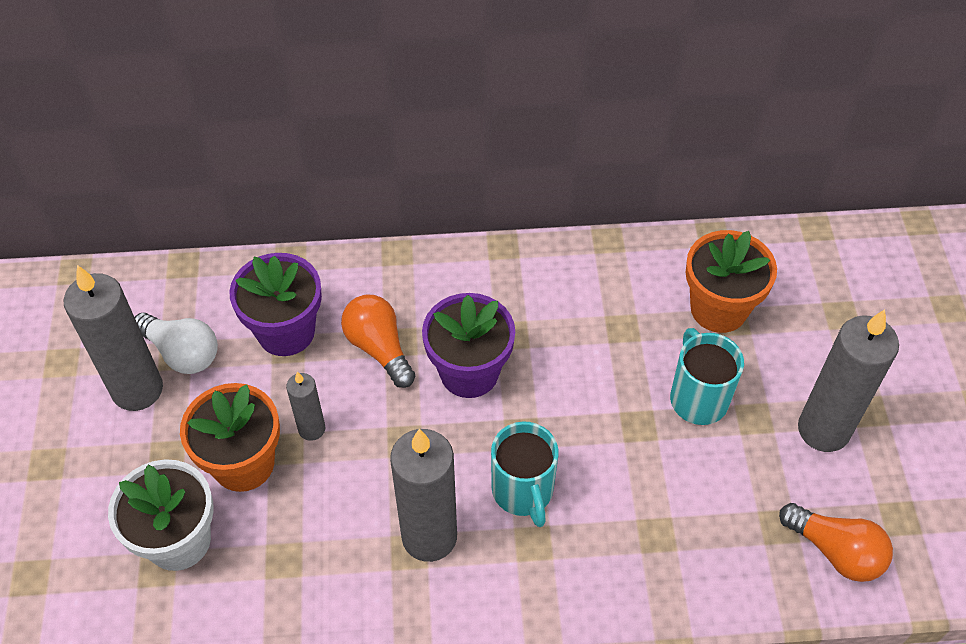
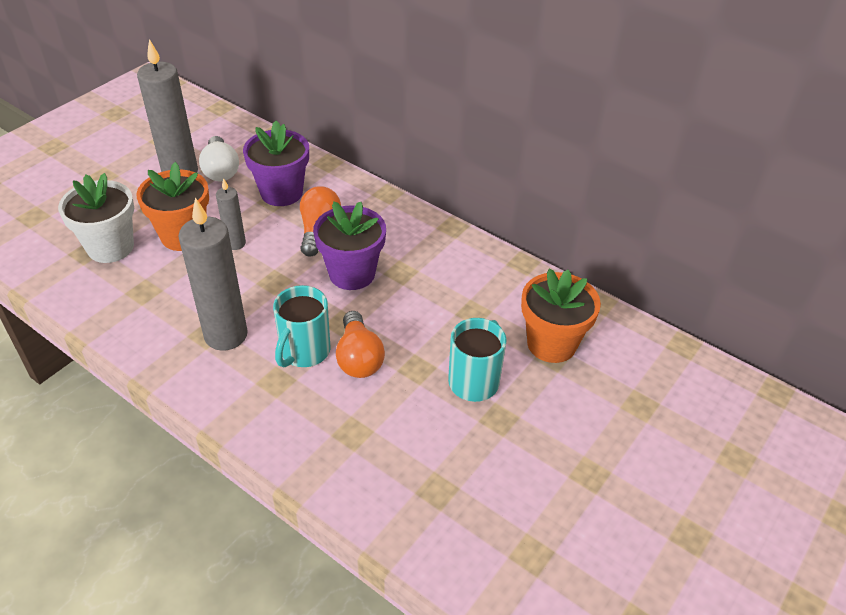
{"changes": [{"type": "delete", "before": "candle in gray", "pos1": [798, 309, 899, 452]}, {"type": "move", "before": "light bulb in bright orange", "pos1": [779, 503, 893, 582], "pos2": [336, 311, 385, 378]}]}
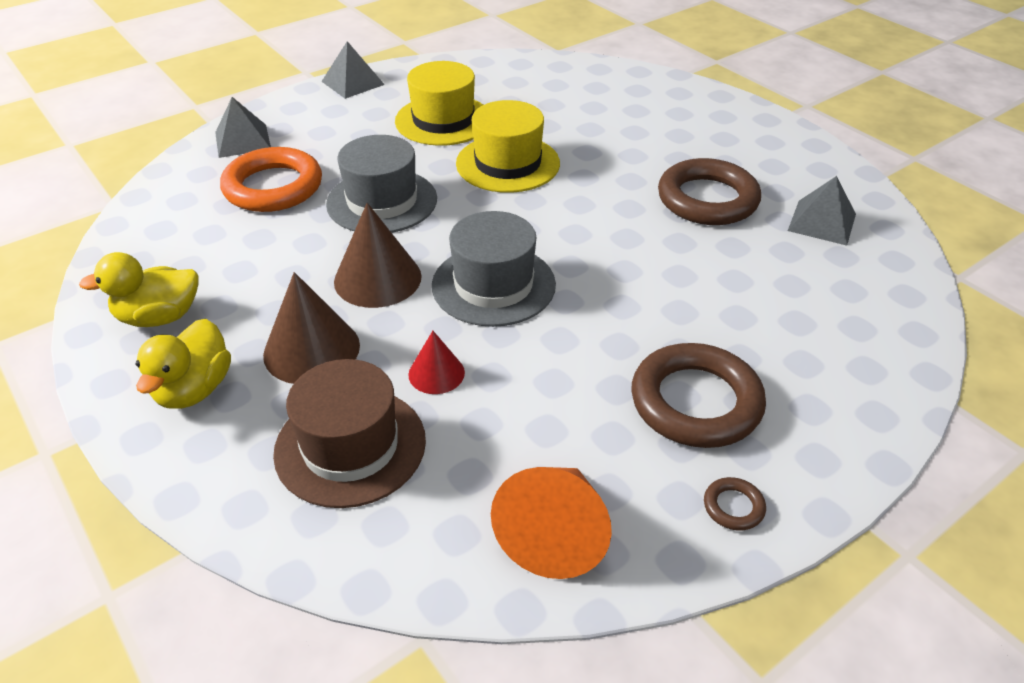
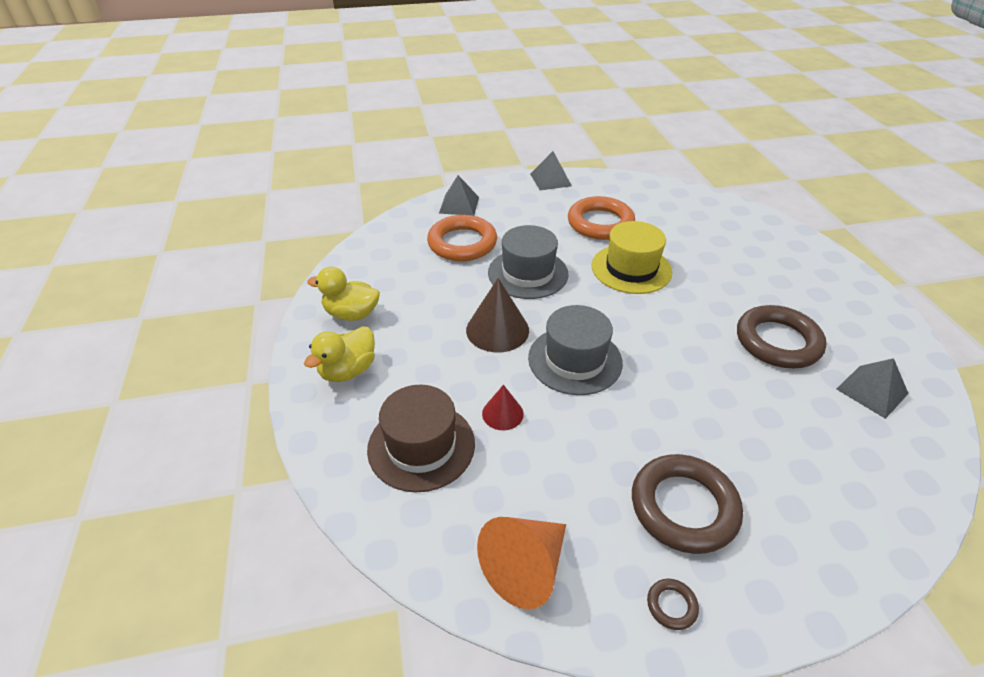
{"changes": [{"type": "replace", "before": "hat in yellow", "after": "ring in bright orange", "pos1": [395, 61, 483, 146], "pos2": [568, 196, 635, 240]}, {"type": "delete", "before": "cone shape in russet", "pos1": [263, 272, 360, 384]}]}
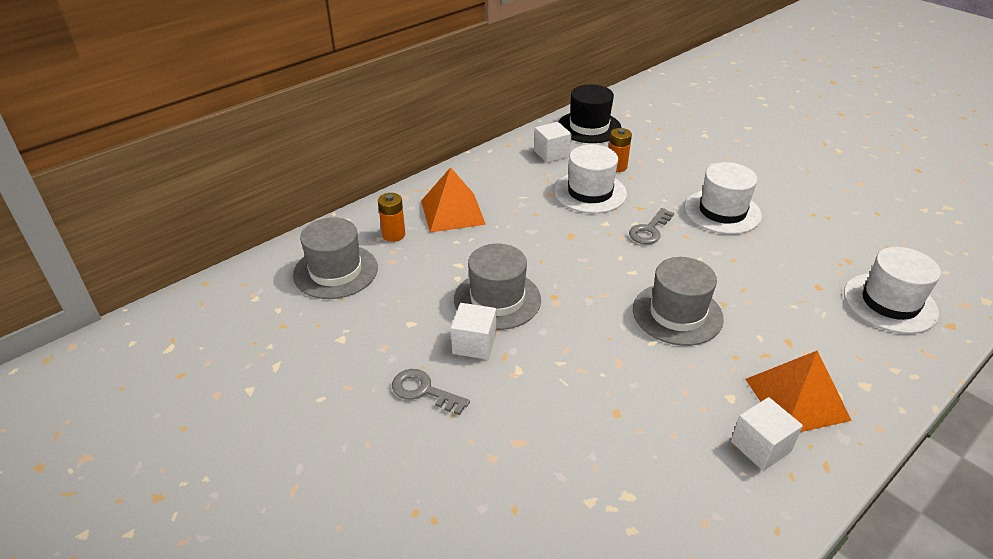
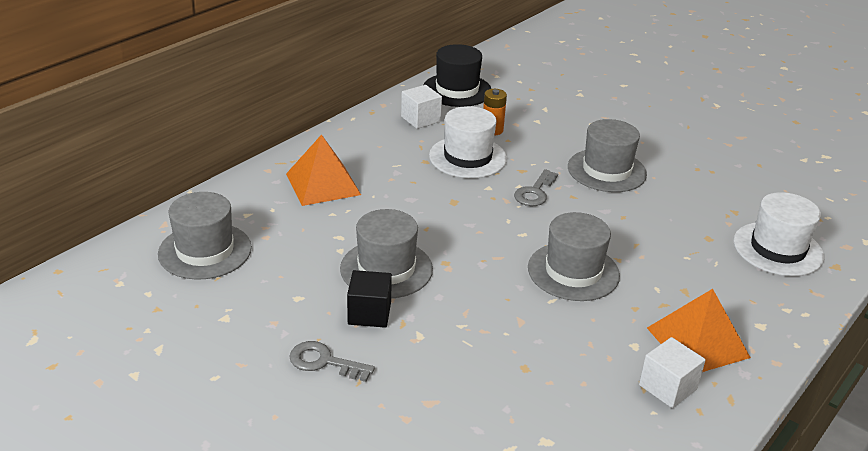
{"changes": [{"type": "recolor", "before": "hat in white", "after": "hat in gray", "pos1": [684, 162, 762, 234], "pos2": [568, 119, 647, 192]}, {"type": "delete", "before": "AA battery in bright orange", "pos1": [378, 193, 405, 242]}, {"type": "recolor", "before": "solid cube in white", "after": "solid cube in ebony", "pos1": [451, 303, 496, 360], "pos2": [347, 270, 392, 328]}]}
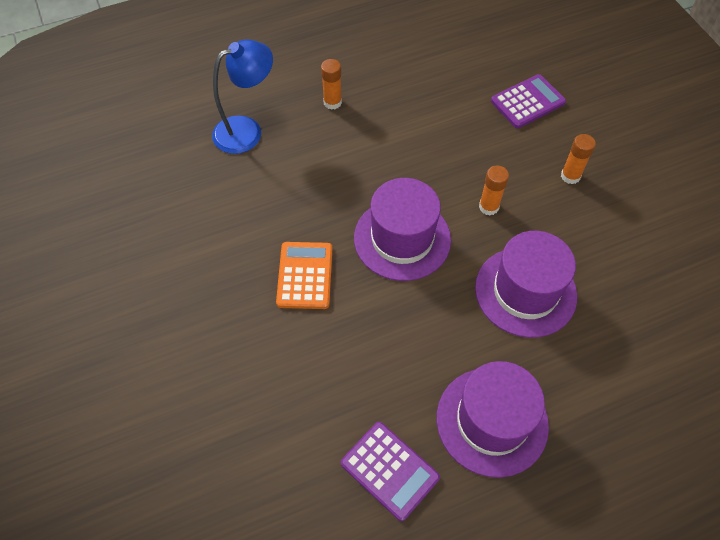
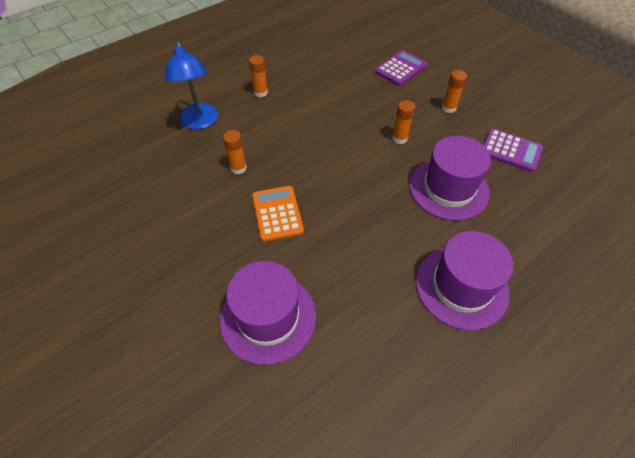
{"changes": [{"type": "rotate", "before": "desk lamp in blue", "pos1": [212, 39, 273, 154], "pos2": [165, 40, 218, 129], "turn": 120}, {"type": "move", "before": "hat in royal purple", "pos1": [354, 178, 451, 281], "pos2": [220, 261, 316, 365]}, {"type": "move", "before": "pocket calculator in royal purple", "pos1": [341, 422, 440, 521], "pos2": [483, 129, 543, 172]}, {"type": "insert", "after": "glue stick in bright orange", "pos2": [223, 130, 247, 175]}]}
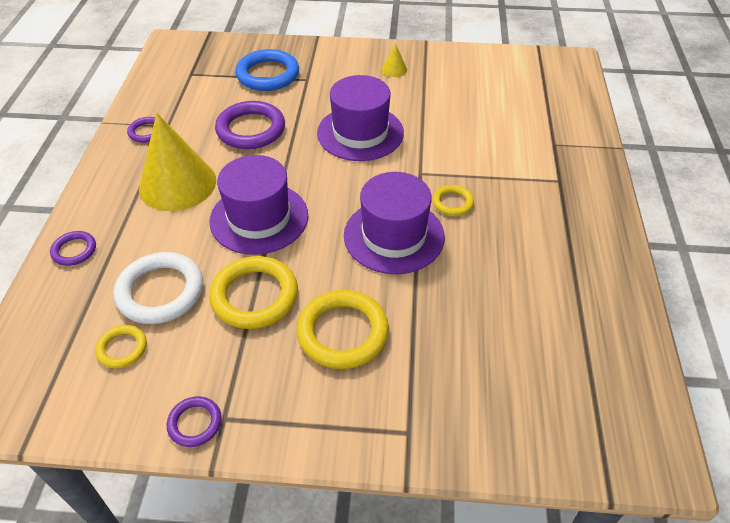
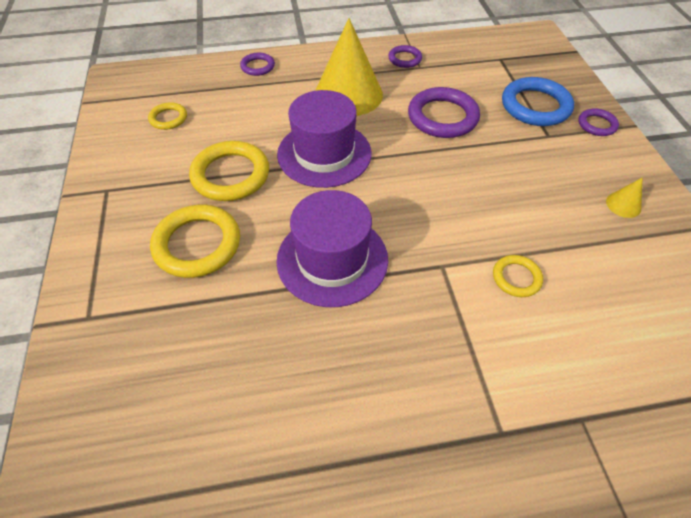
{"changes": [{"type": "delete", "before": "hat in royal purple", "pos1": [317, 75, 404, 161]}, {"type": "move", "before": "ring in yellow", "pos1": [433, 185, 474, 216], "pos2": [493, 255, 543, 297]}, {"type": "delete", "before": "ring in white", "pos1": [114, 252, 203, 324]}, {"type": "move", "before": "ring in royal purple", "pos1": [167, 396, 222, 447], "pos2": [578, 108, 619, 136]}]}
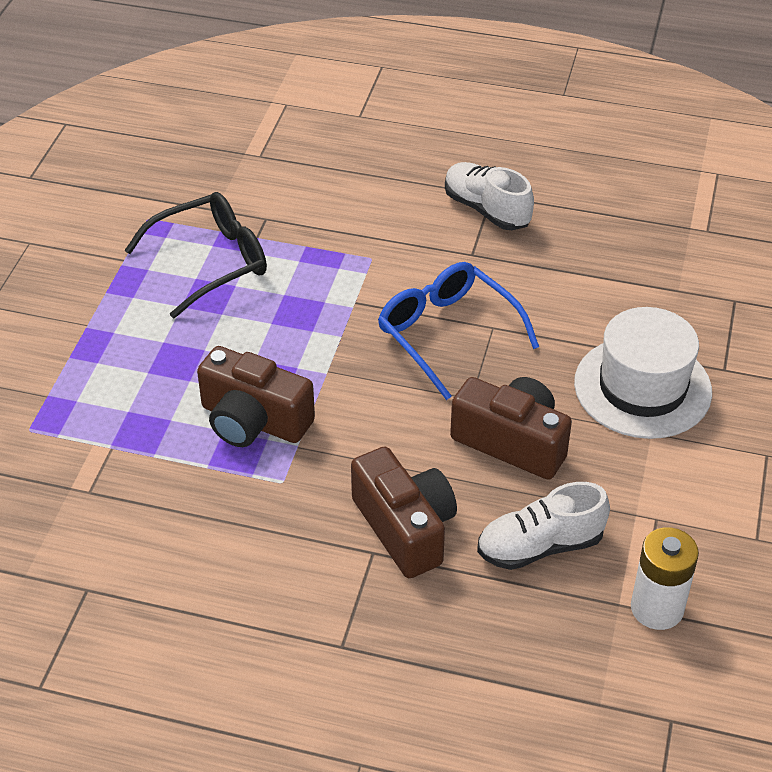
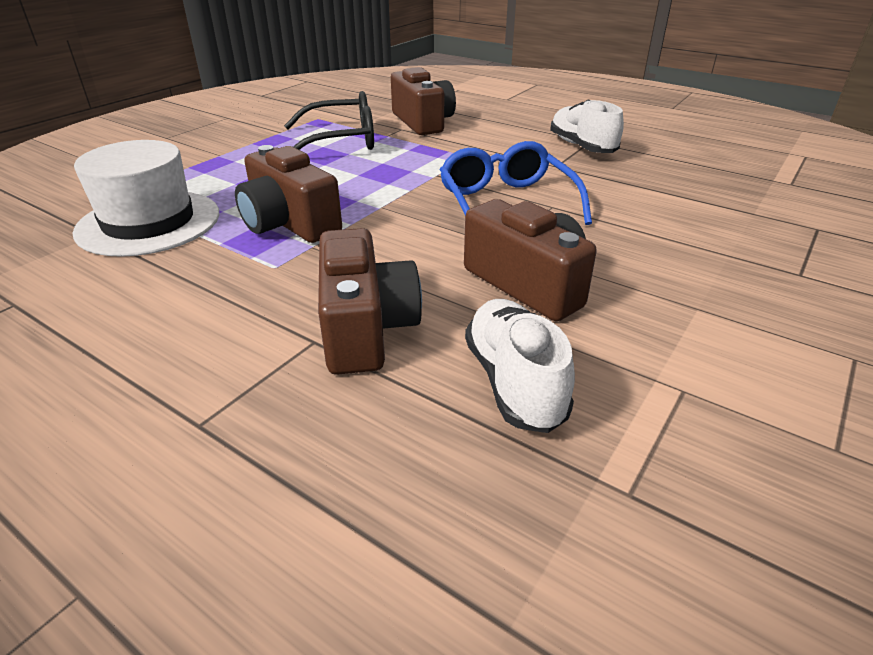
{"changes": [{"type": "move", "before": "hat in white", "pos1": [574, 307, 712, 439], "pos2": [73, 140, 219, 257]}, {"type": "rotate", "before": "lace-up shoe in white", "pos1": [477, 482, 610, 570], "pos2": [465, 299, 575, 433], "turn": 75}, {"type": "delete", "before": "AA battery in white", "pos1": [631, 527, 699, 630]}, {"type": "insert", "after": "camera in russet", "pos2": [391, 67, 456, 135]}]}
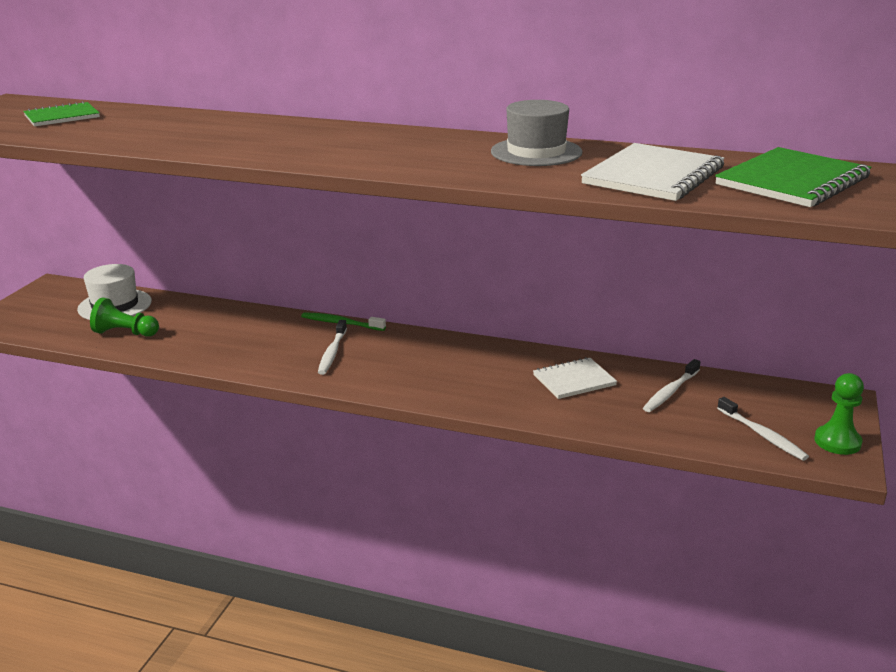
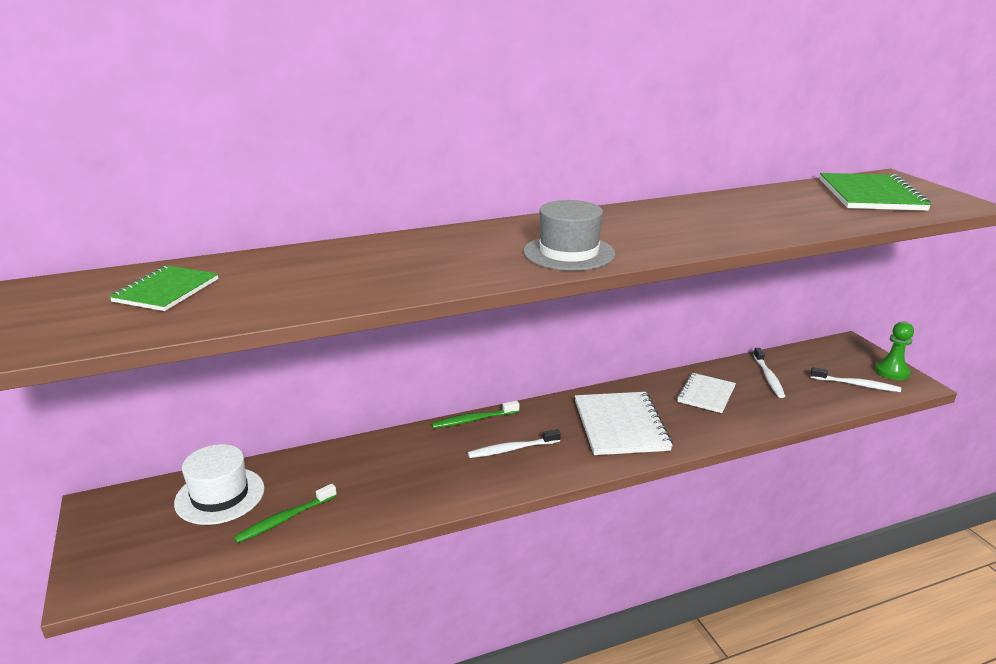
{"changes": [{"type": "move", "before": "hat in gray", "pos1": [491, 100, 583, 166], "pos2": [523, 200, 615, 271]}, {"type": "move", "before": "exercise book in white", "pos1": [581, 143, 724, 201], "pos2": [575, 392, 673, 455]}, {"type": "replace", "before": "game pawn in leaf-green", "after": "dental brush in leaf-green", "pos1": [90, 298, 159, 337], "pos2": [234, 484, 337, 543]}, {"type": "rotate", "before": "dental brush in white", "pos1": [318, 320, 347, 375], "pos2": [468, 429, 561, 458], "turn": 105}]}
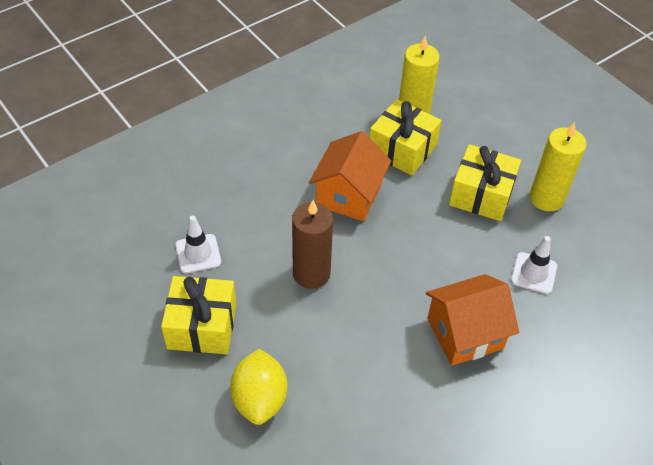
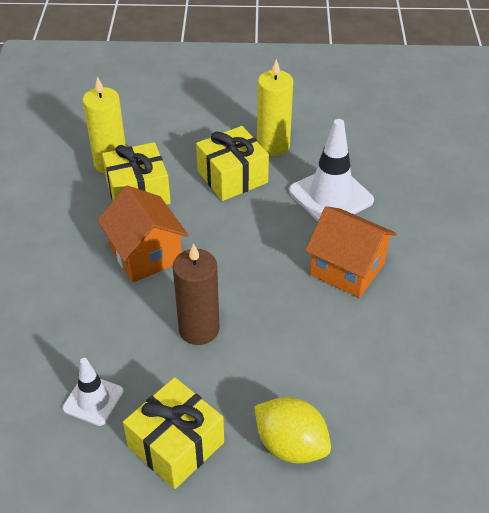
{"changes": [{"type": "resize", "before": "road cone in white", "pos1": [511, 236, 557, 294], "pos2": [289, 119, 374, 222], "scale": 1.7}, {"type": "rotate", "before": "cottage in bright orange", "pos1": [426, 274, 519, 366], "pos2": [305, 206, 397, 298], "turn": -75}]}
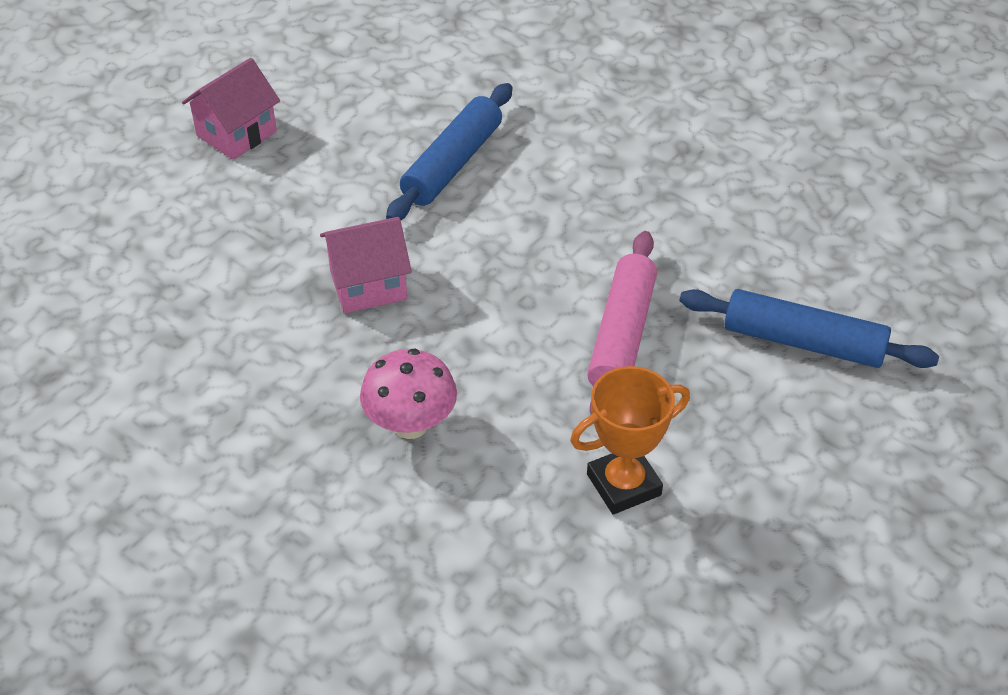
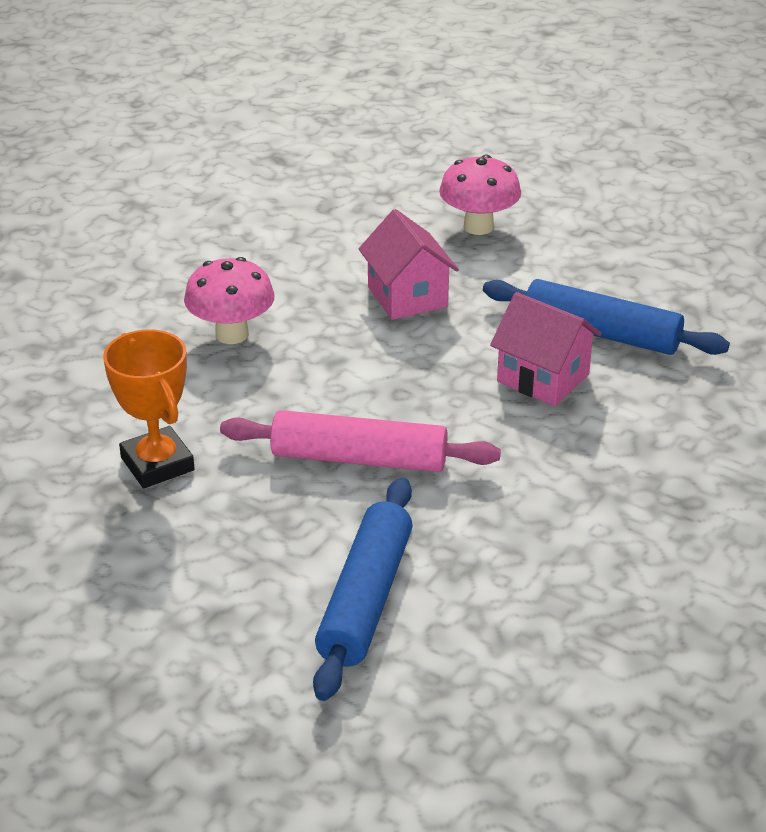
{"changes": [{"type": "move", "before": "cottage in rosy", "pos1": [182, 58, 280, 160], "pos2": [490, 292, 602, 406]}, {"type": "insert", "after": "mushroom in rosy", "pos2": [439, 154, 521, 235]}]}
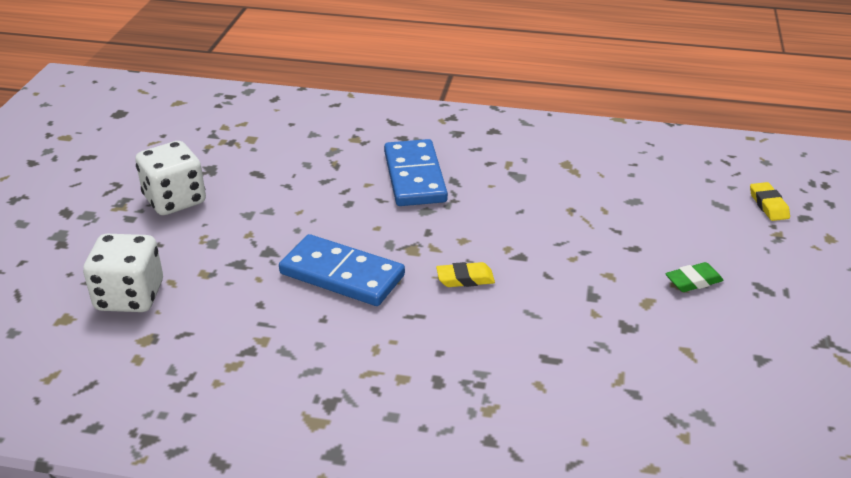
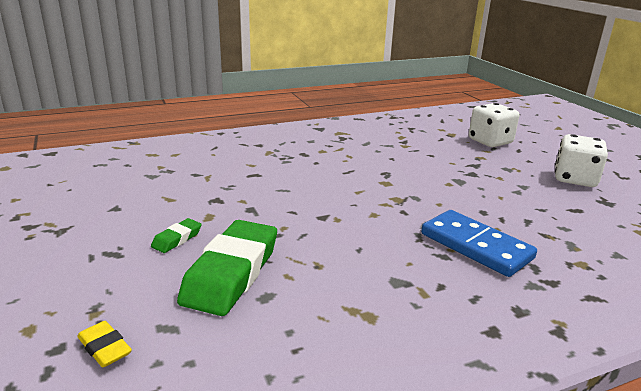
{"changes": [{"type": "delete", "before": "domino in blue", "pos1": [279, 234, 405, 306]}, {"type": "delete", "before": "pencil eraser in yellow", "pos1": [436, 262, 495, 287]}, {"type": "insert", "after": "pencil eraser in leaf-green", "pos2": [177, 220, 277, 316]}]}
